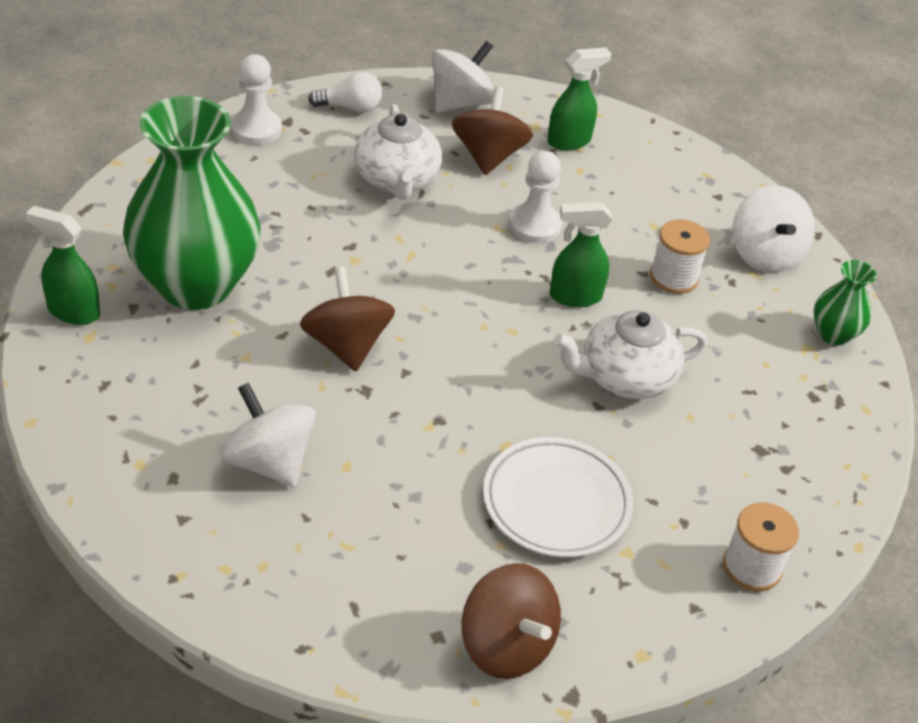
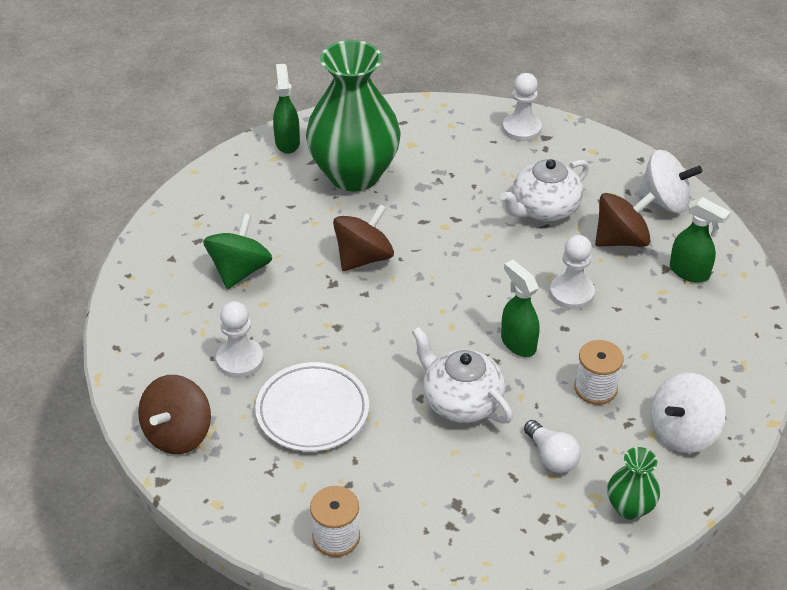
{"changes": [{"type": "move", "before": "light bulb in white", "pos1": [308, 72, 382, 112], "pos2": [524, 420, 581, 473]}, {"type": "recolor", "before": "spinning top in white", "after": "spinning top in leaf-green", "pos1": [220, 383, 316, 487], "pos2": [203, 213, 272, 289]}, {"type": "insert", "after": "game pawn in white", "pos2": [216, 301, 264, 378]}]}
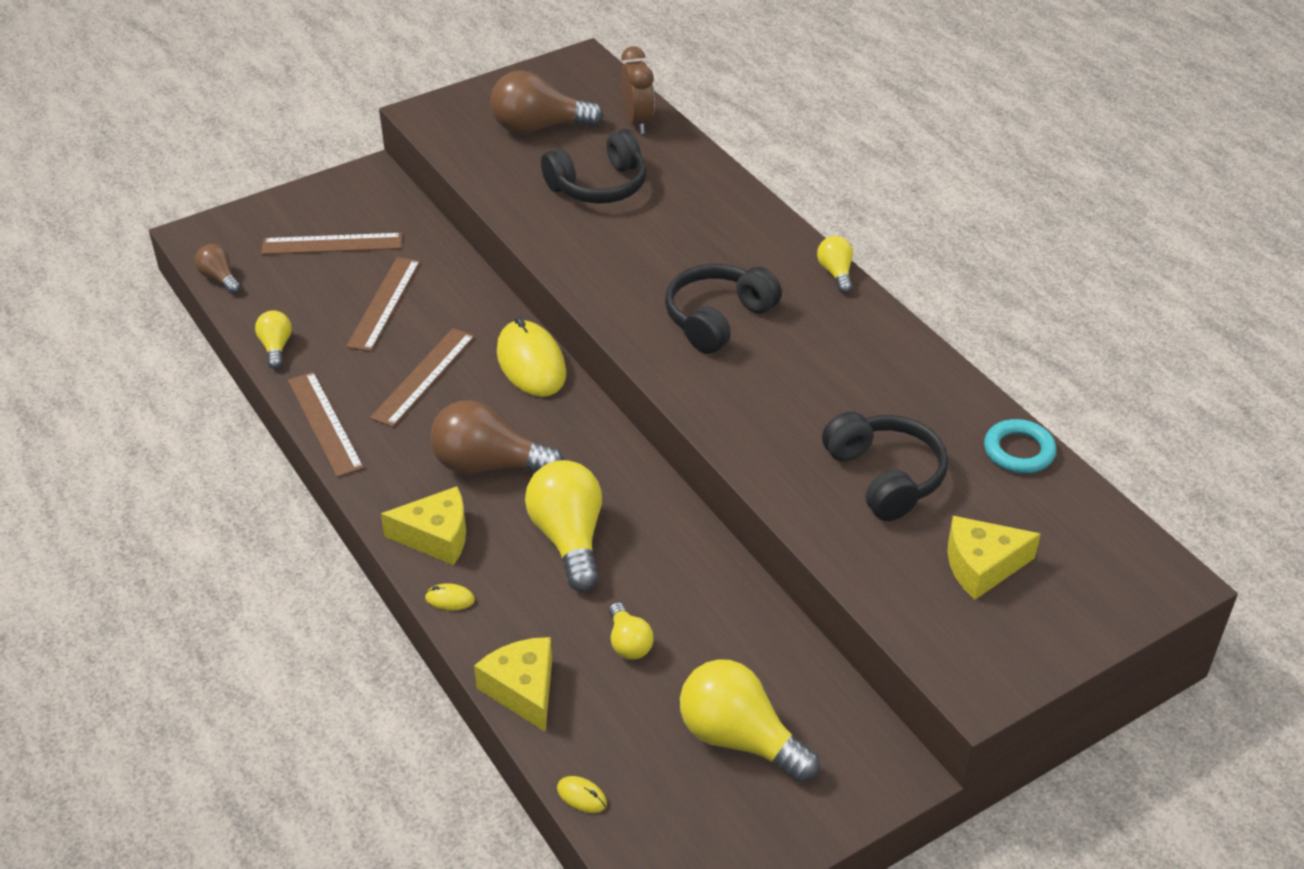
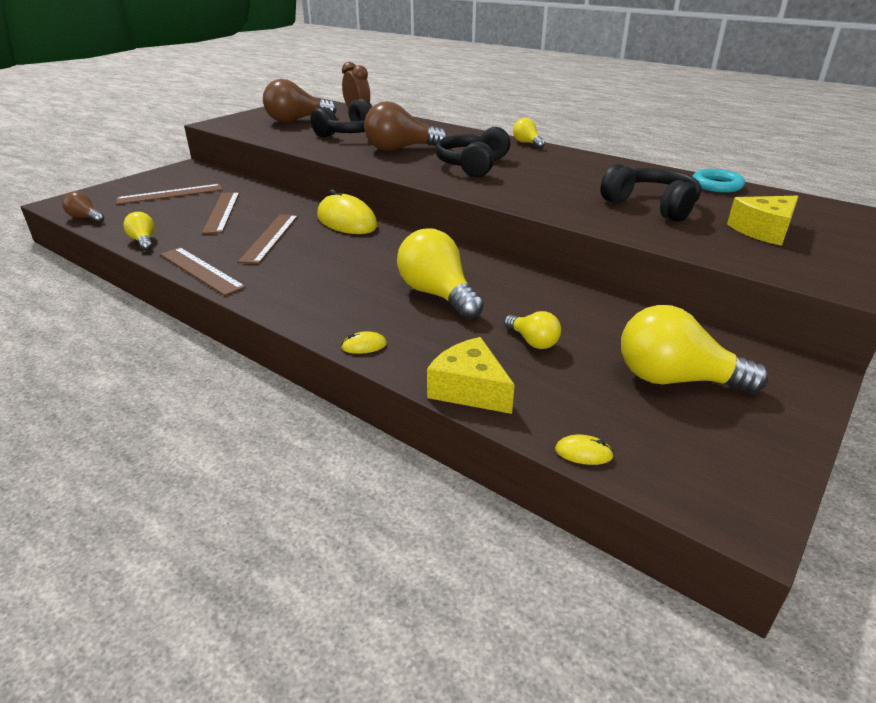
{"changes": [{"type": "move", "before": "light bulb in russet", "pos1": [430, 400, 564, 474], "pos2": [364, 101, 447, 151]}, {"type": "delete", "before": "cheese wedge in yellow", "pos1": [381, 486, 466, 565]}]}
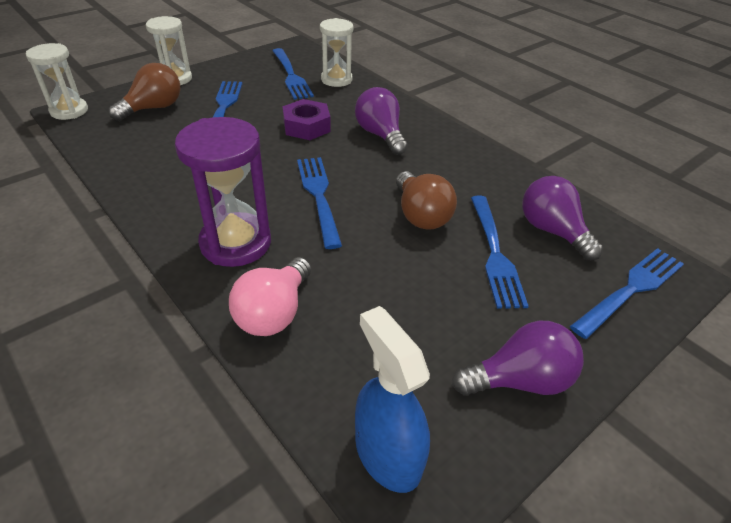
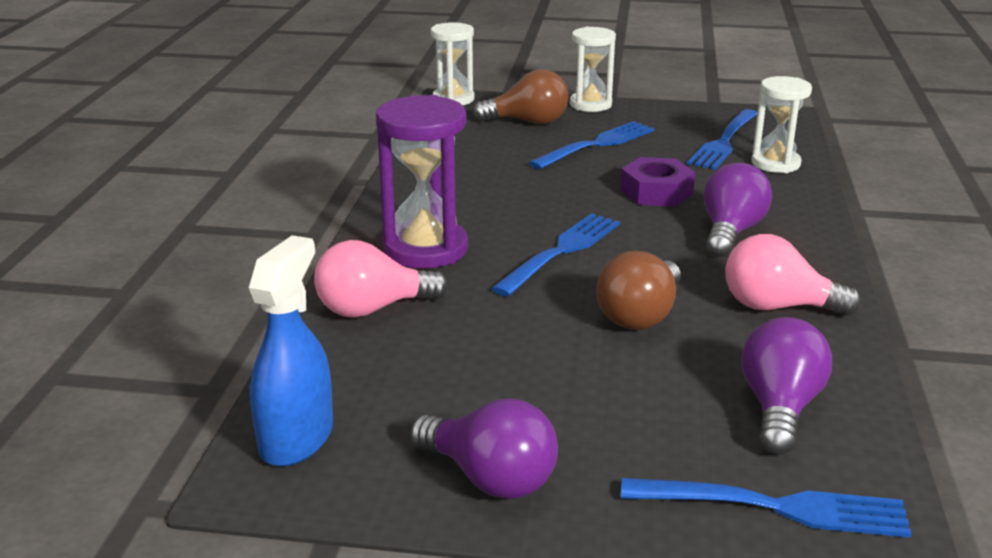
{"changes": [{"type": "delete", "before": "table fork in blue", "pos1": [471, 196, 529, 309]}, {"type": "insert", "after": "light bulb in rosy", "pos2": [725, 234, 861, 316]}]}
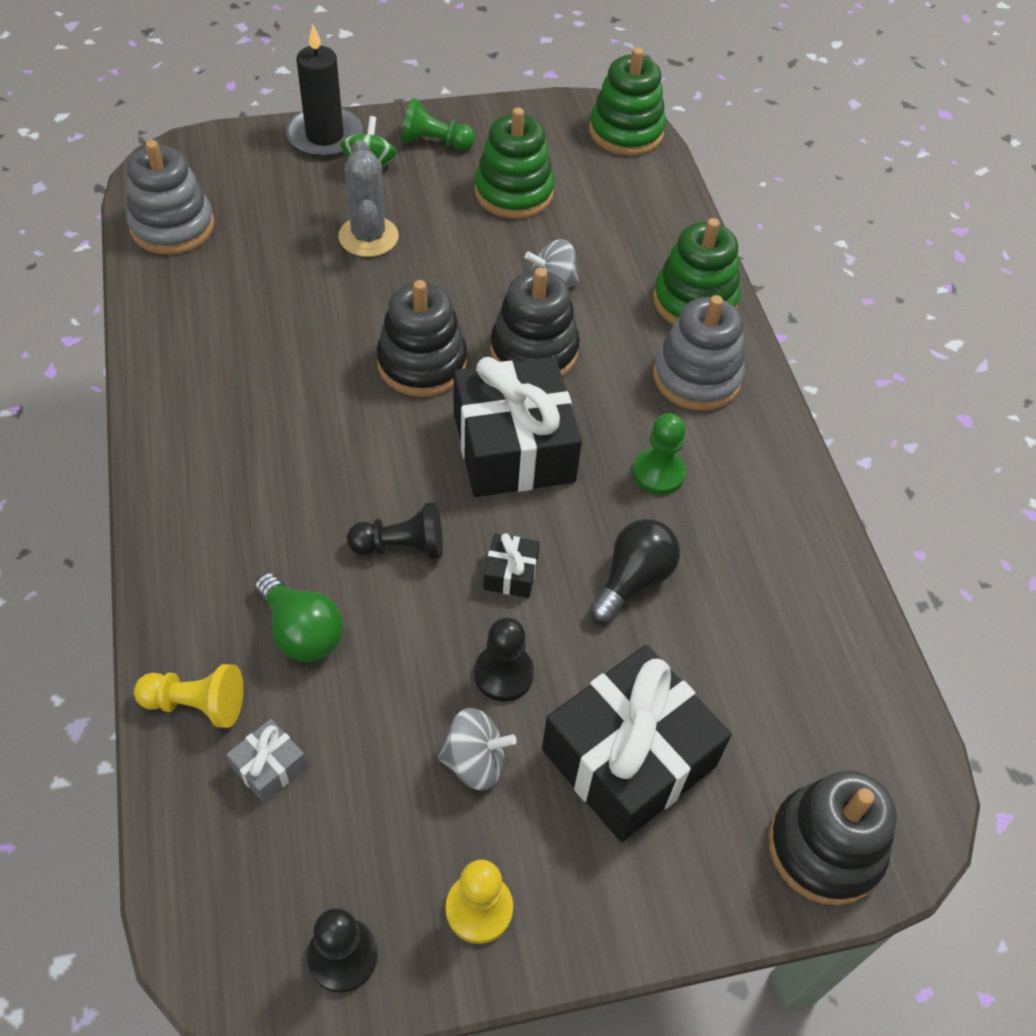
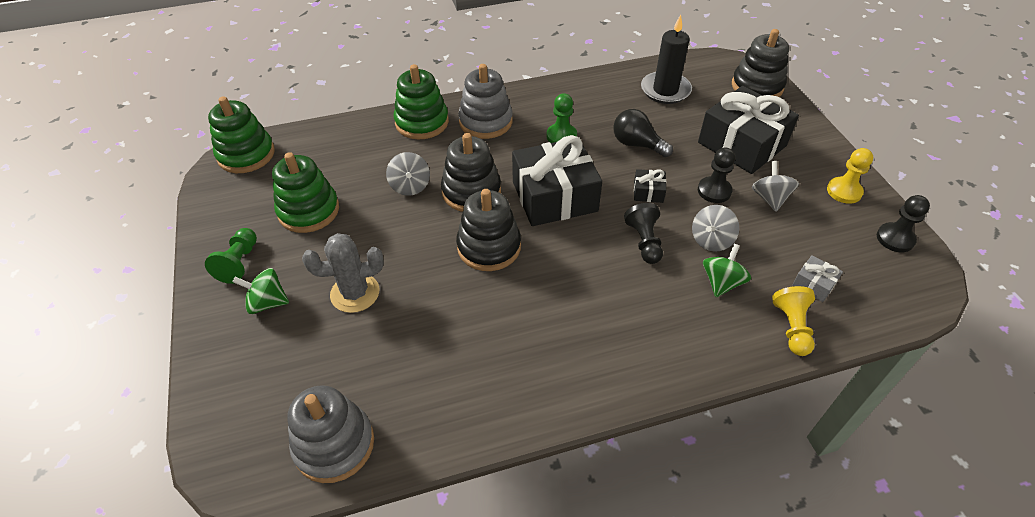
{"changes": [{"type": "move", "before": "candle in ebony", "pos1": [286, 24, 363, 158], "pos2": [641, 15, 692, 104]}, {"type": "replace", "before": "light bulb in leaf-green", "after": "spinning top in leaf-green", "pos1": [254, 573, 343, 662], "pos2": [703, 244, 751, 297]}, {"type": "insert", "after": "spinning top in gray", "pos2": [692, 205, 739, 252]}]}
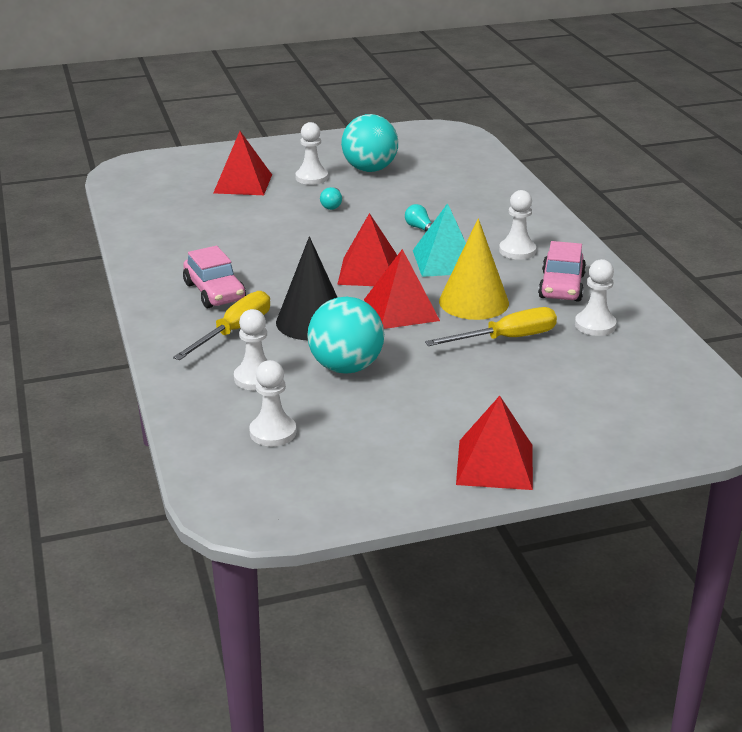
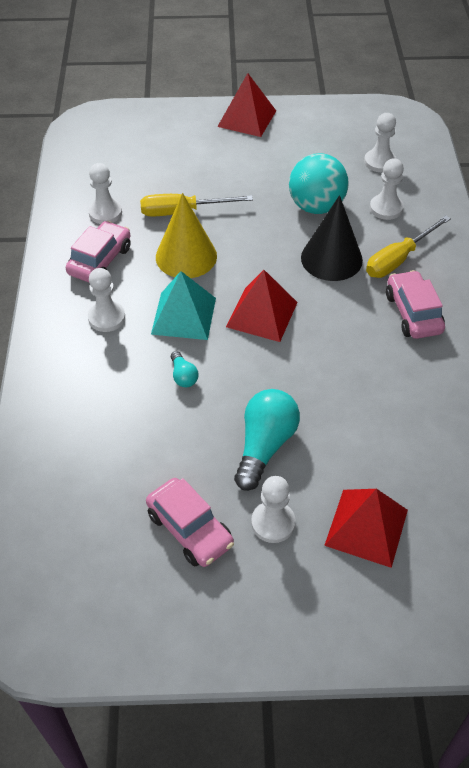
{"changes": [{"type": "replace", "before": "sphere in turquoise", "after": "automobile in rosy", "pos1": [341, 114, 398, 172], "pos2": [146, 478, 234, 567]}, {"type": "resize", "before": "light bulb in turquoise", "pos1": [320, 187, 342, 210], "pos2": [234, 389, 300, 491], "scale": 2.05}, {"type": "delete", "before": "pyramid in scarlet", "pos1": [364, 249, 440, 329]}]}
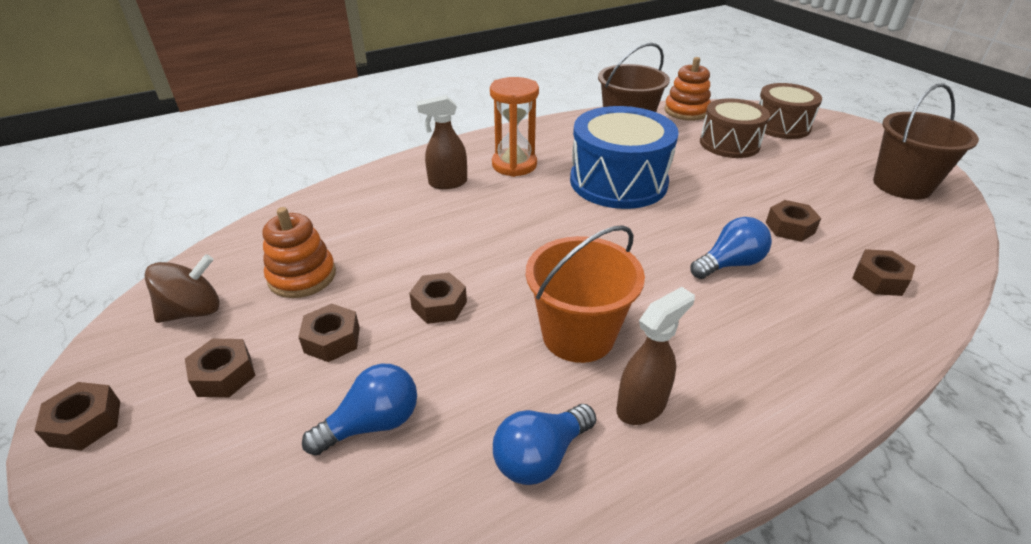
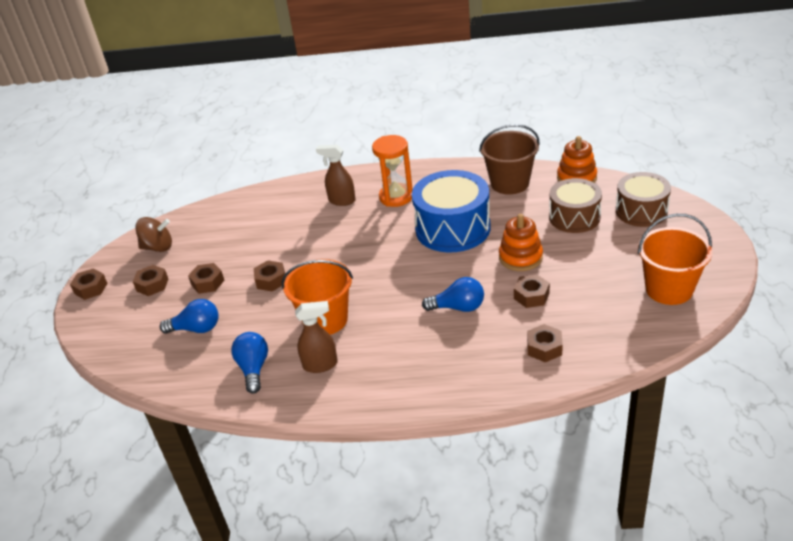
{"changes": [{"type": "recolor", "before": "bucket in russet", "after": "bucket in bright orange", "pos1": [873, 83, 979, 200], "pos2": [638, 213, 712, 305]}, {"type": "move", "before": "ring stacker in bright orange", "pos1": [262, 207, 336, 298], "pos2": [499, 214, 543, 271]}, {"type": "rotate", "before": "light bulb in blue", "pos1": [493, 404, 596, 485], "pos2": [231, 332, 268, 394], "turn": 90}]}
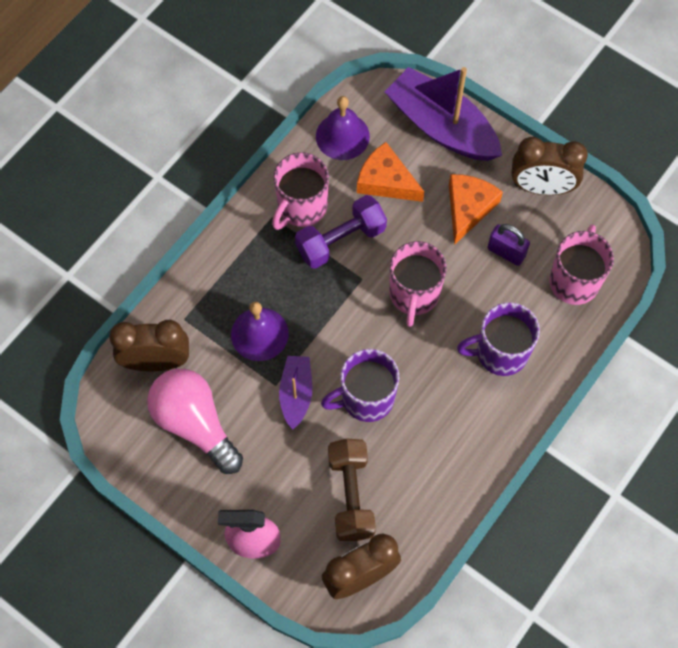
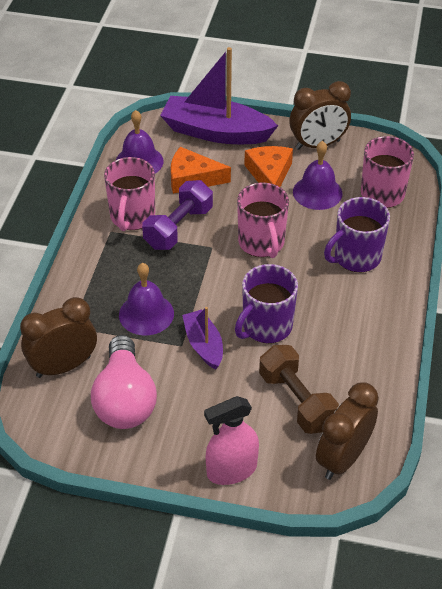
{"changes": [{"type": "replace", "before": "small lock in royal purple", "after": "bell in royal purple", "pos1": [487, 224, 530, 266], "pos2": [293, 141, 342, 210]}, {"type": "rotate", "before": "light bulb in rosy", "pos1": [147, 369, 243, 474], "pos2": [91, 335, 157, 429], "turn": -120}]}
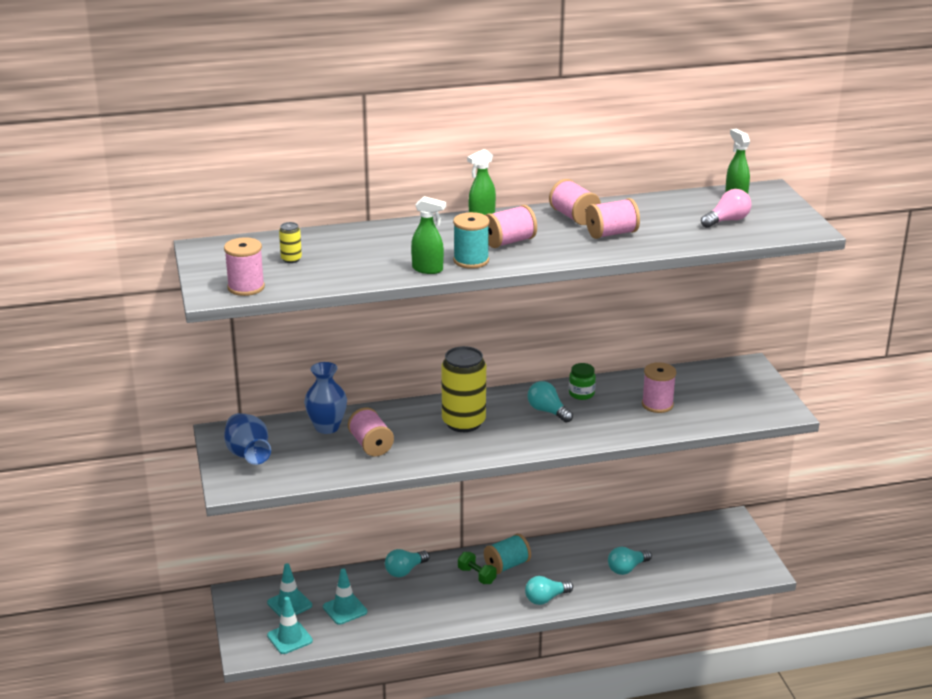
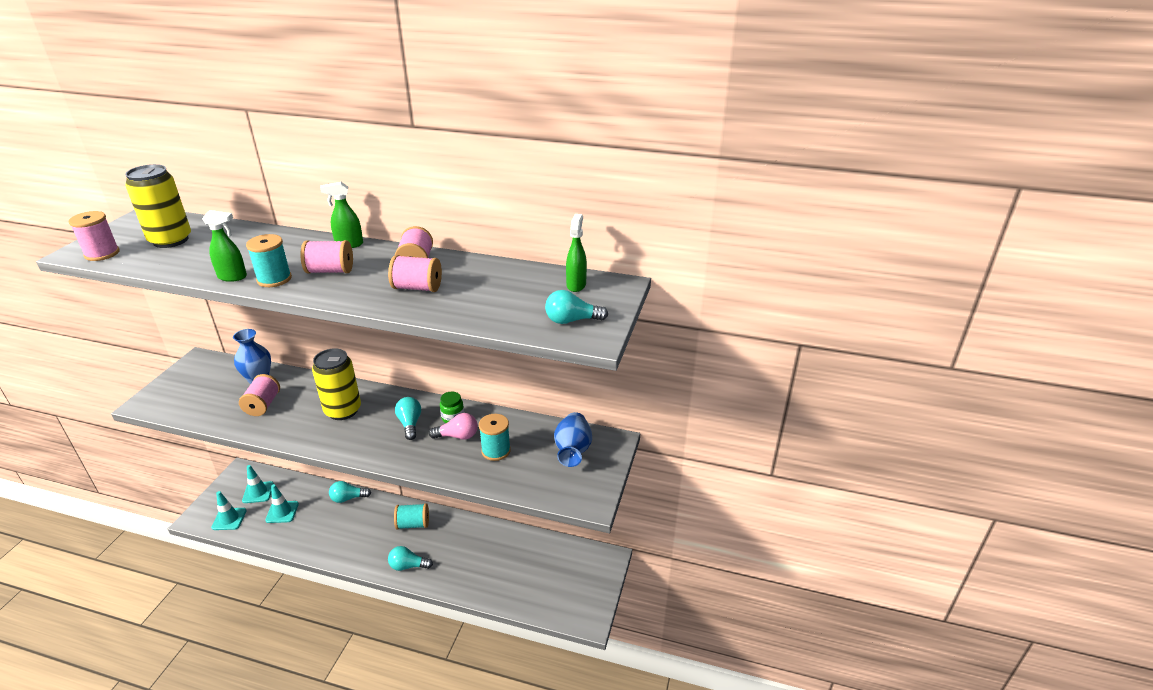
{"changes": [{"type": "move", "before": "light bulb in rosy", "pos1": [701, 189, 752, 228], "pos2": [429, 413, 478, 440]}, {"type": "rotate", "before": "sprayer in leaf-green", "pos1": [411, 196, 446, 274], "pos2": [202, 210, 247, 282], "turn": -45}, {"type": "resize", "before": "soda can in yellow", "pos1": [279, 222, 302, 263], "pos2": [125, 164, 191, 248], "scale": 2.31}, {"type": "recolor", "before": "spool in rosy", "after": "spool in turquoise", "pos1": [642, 362, 676, 413], "pos2": [479, 414, 511, 461]}, {"type": "move", "before": "flower vase in blue", "pos1": [224, 413, 271, 465], "pos2": [554, 412, 592, 467]}, {"type": "move", "before": "light bulb in turquoise", "pos1": [608, 547, 652, 575], "pos2": [545, 290, 608, 324]}, {"type": "delete", "before": "free weight in leaf-green", "pos1": [458, 552, 497, 584]}]}
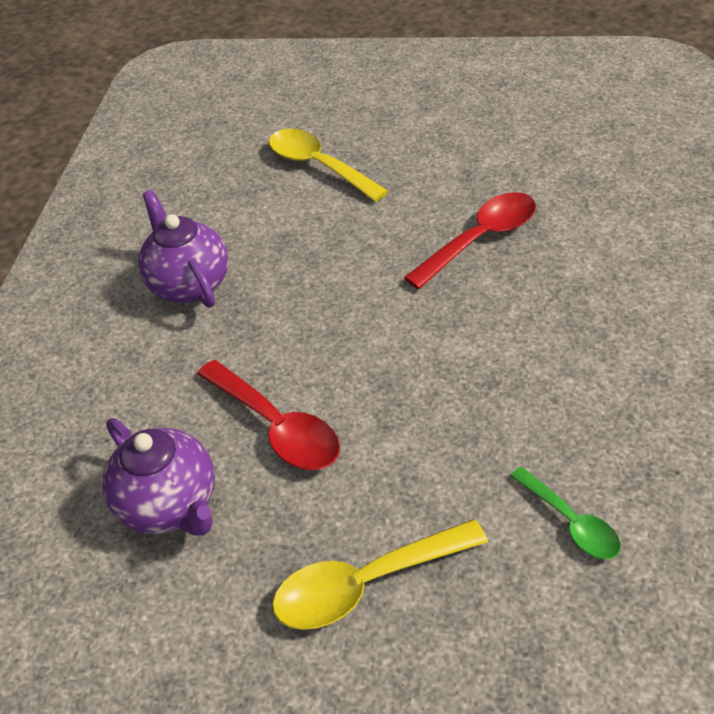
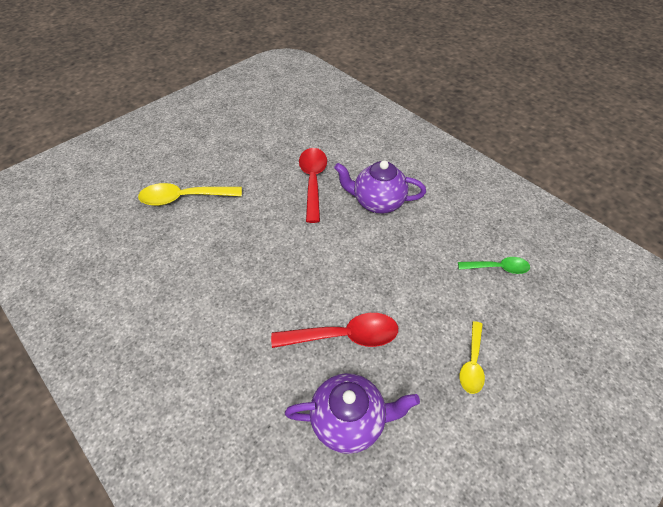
{"changes": [{"type": "move", "before": "tea pot in royal purple", "pos1": [138, 190, 229, 308], "pos2": [334, 160, 426, 214]}, {"type": "resize", "before": "spoon in yellow", "pos1": [272, 519, 488, 630], "pos2": [460, 321, 485, 394], "scale": 0.62}]}
